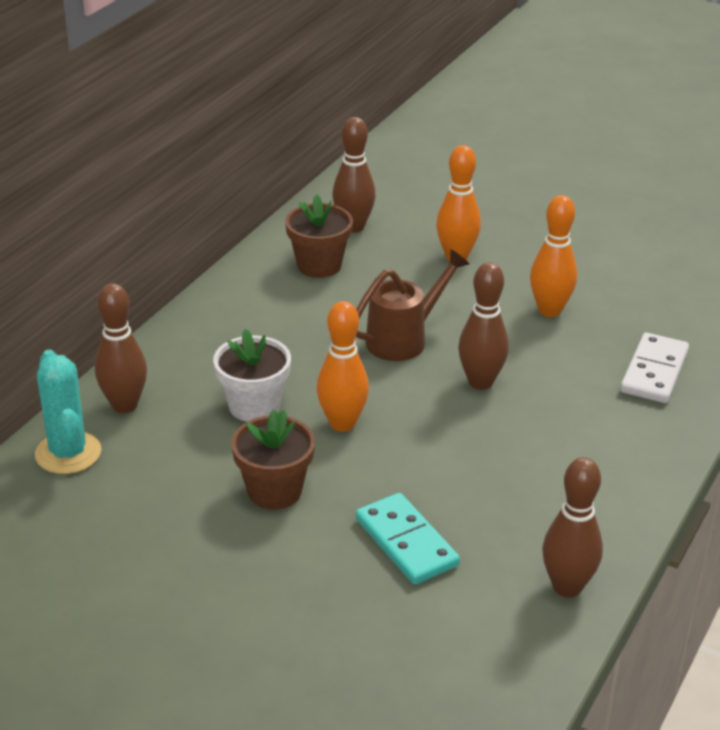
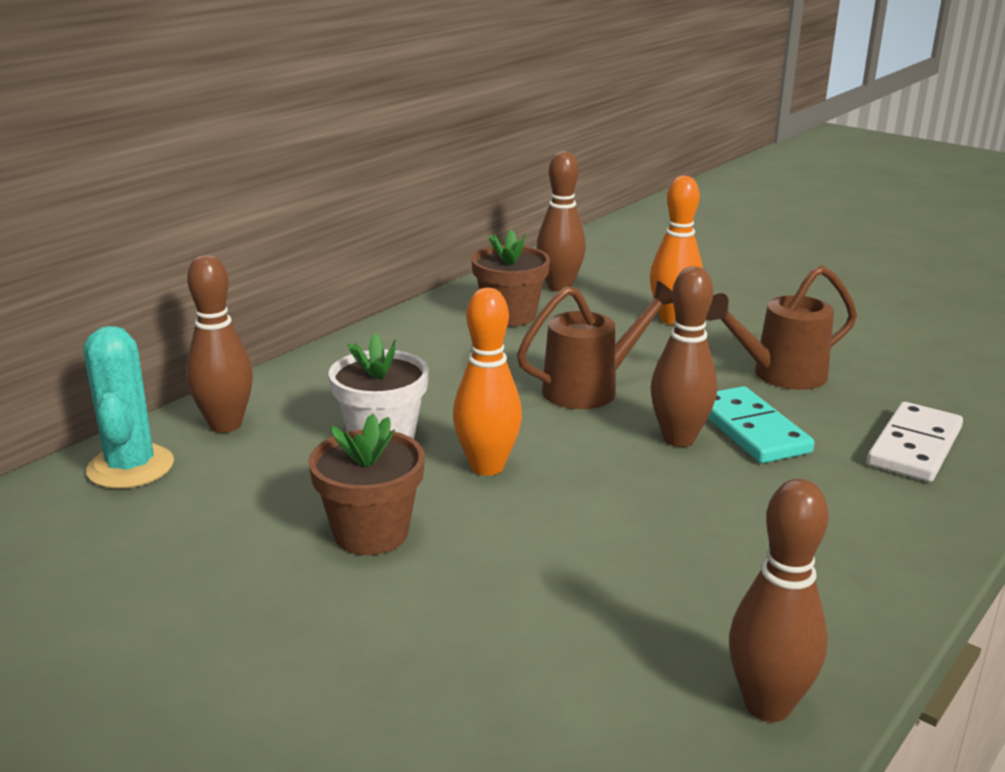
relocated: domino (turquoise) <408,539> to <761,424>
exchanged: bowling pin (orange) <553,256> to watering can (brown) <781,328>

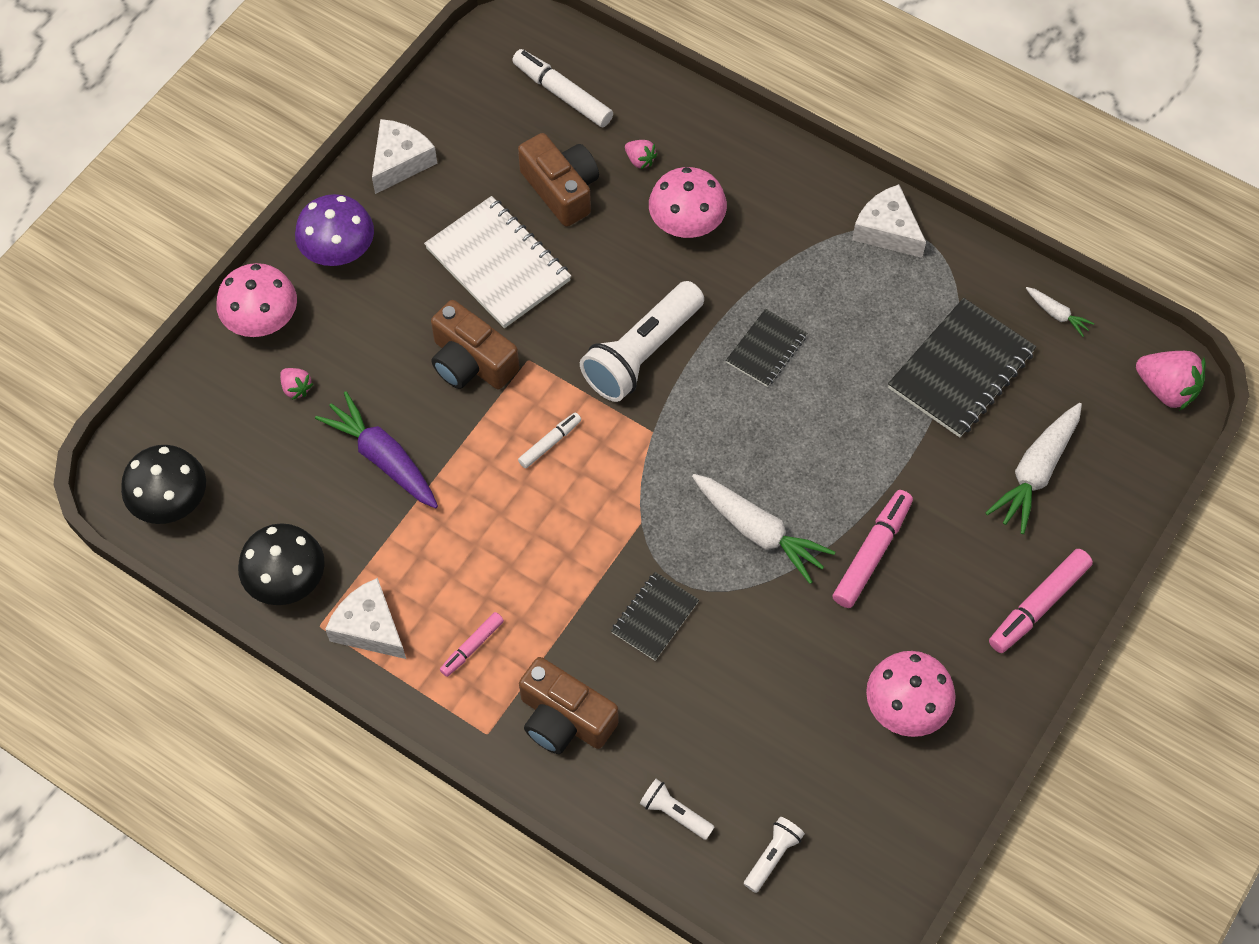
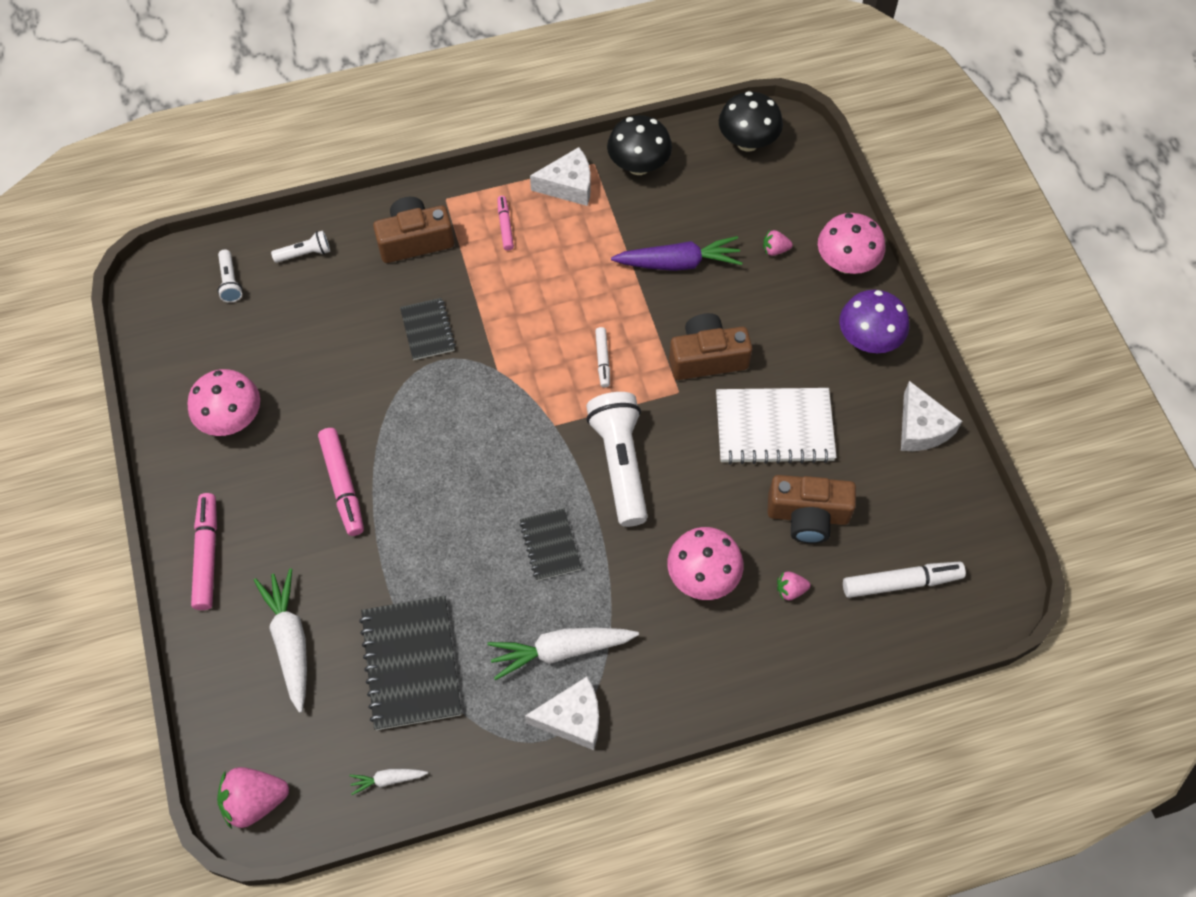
relocated: carrot (white) <763,529> to <563,654>

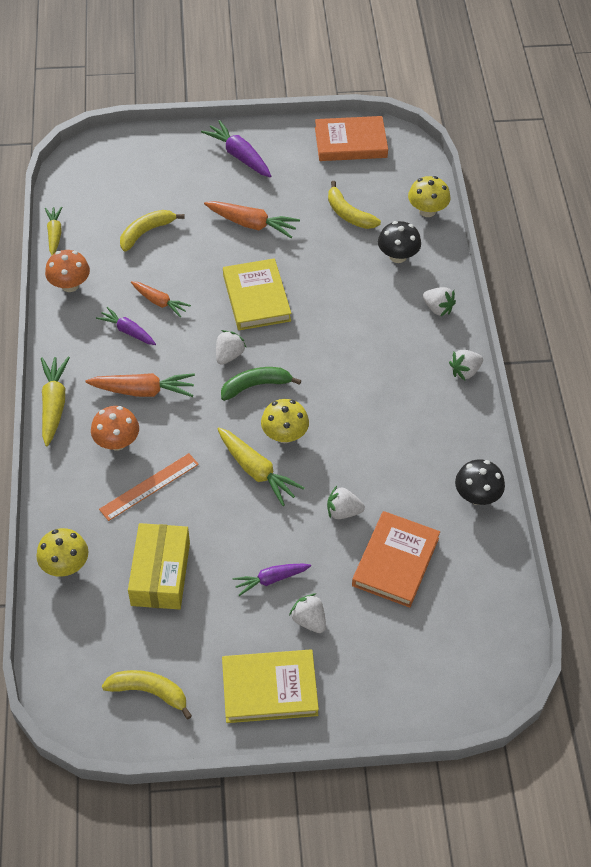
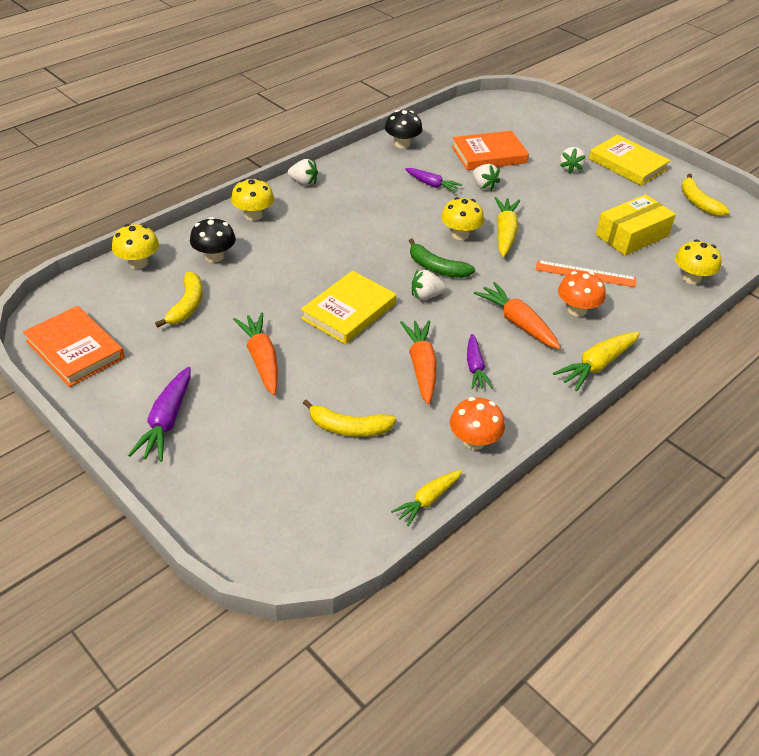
relocated: carrot (purple) <272,580> to <433,180>
exchanged: strawberry (white) <439,302> to mushroom (yellow) <252,199>
size: carrot (orange) <161,299> = <418,362> x1.50

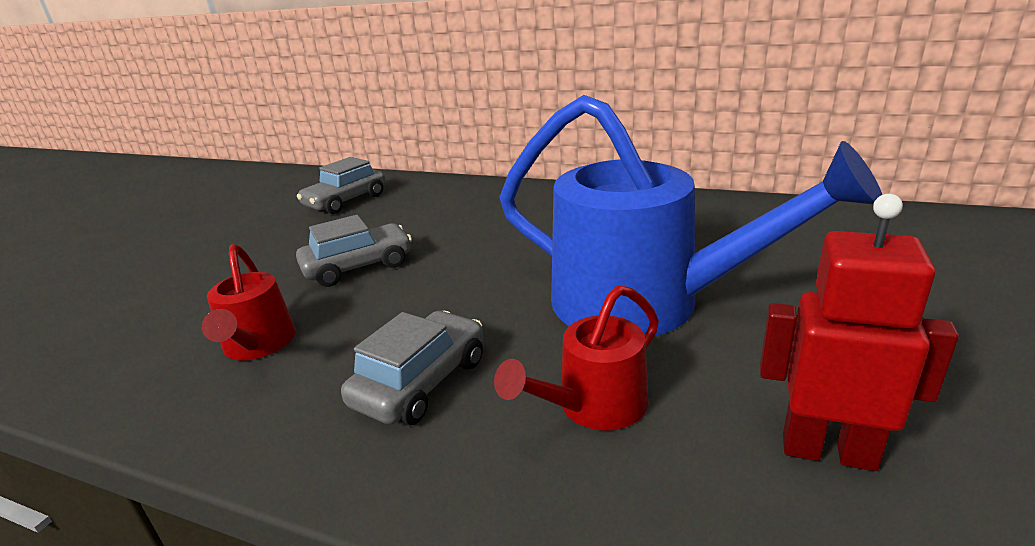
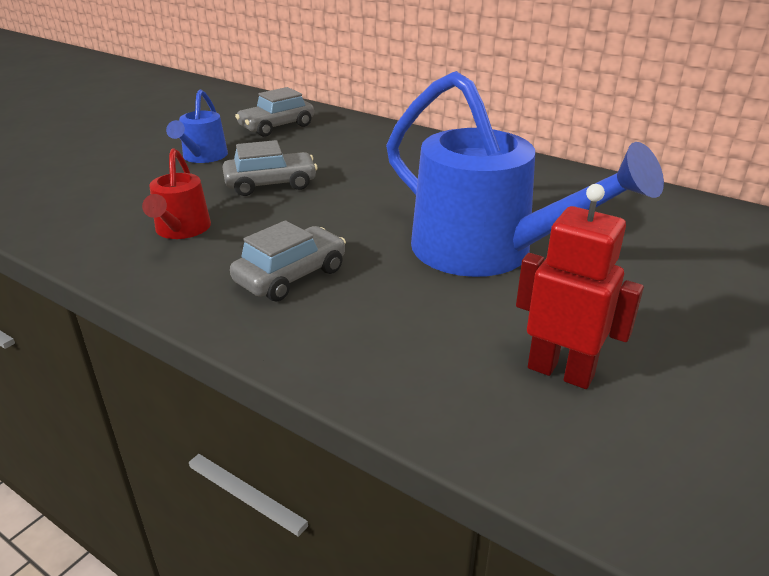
missing: watering can (red) <576,357>
appeared: watering can (blue) <197,126>

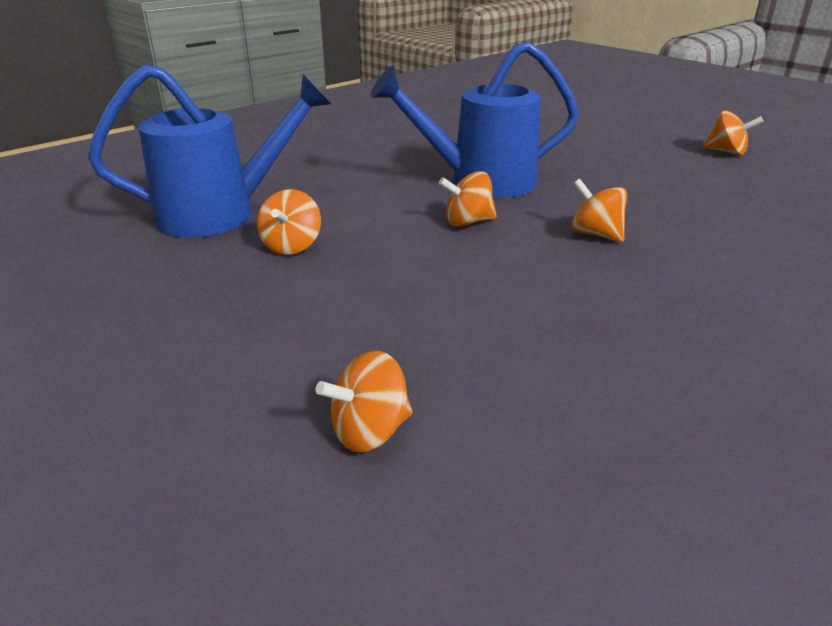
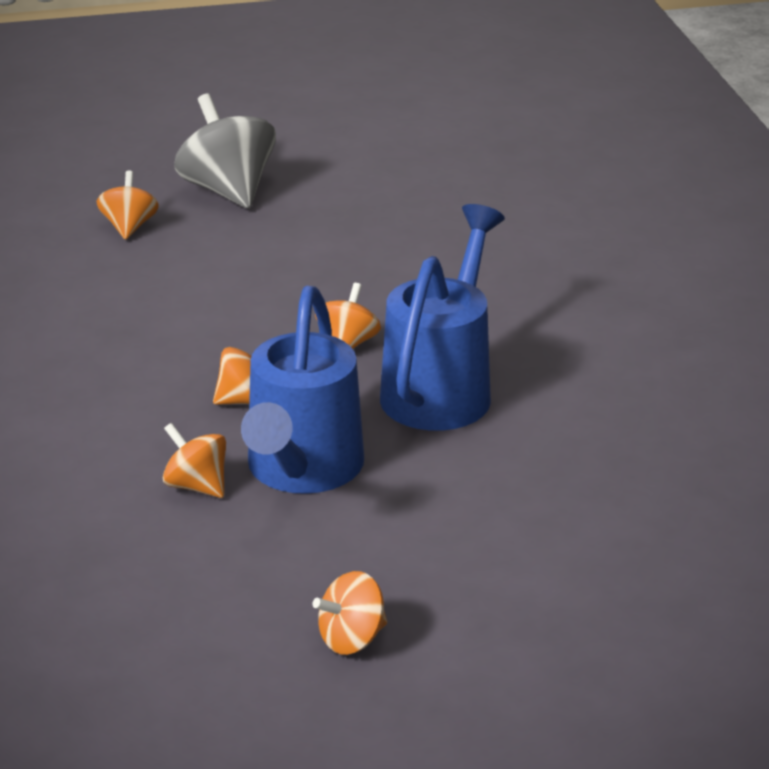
appeared: spinning top (grey) <225,151>
relocated: watering can (blue) <209,151> to <302,390>; spinning top (orange) <289,222> to <194,460>

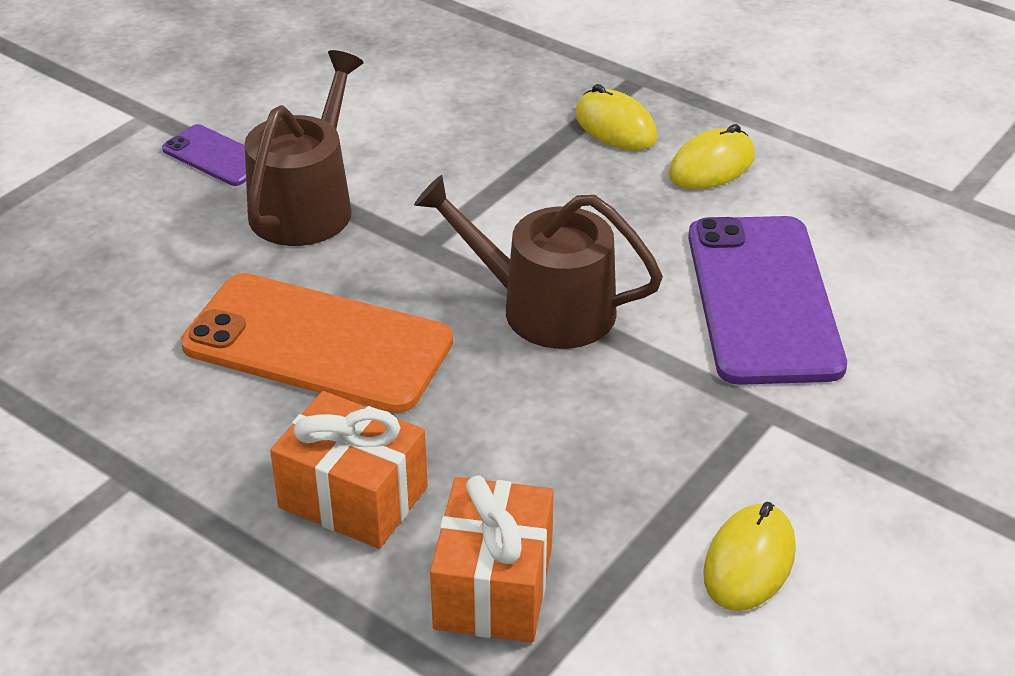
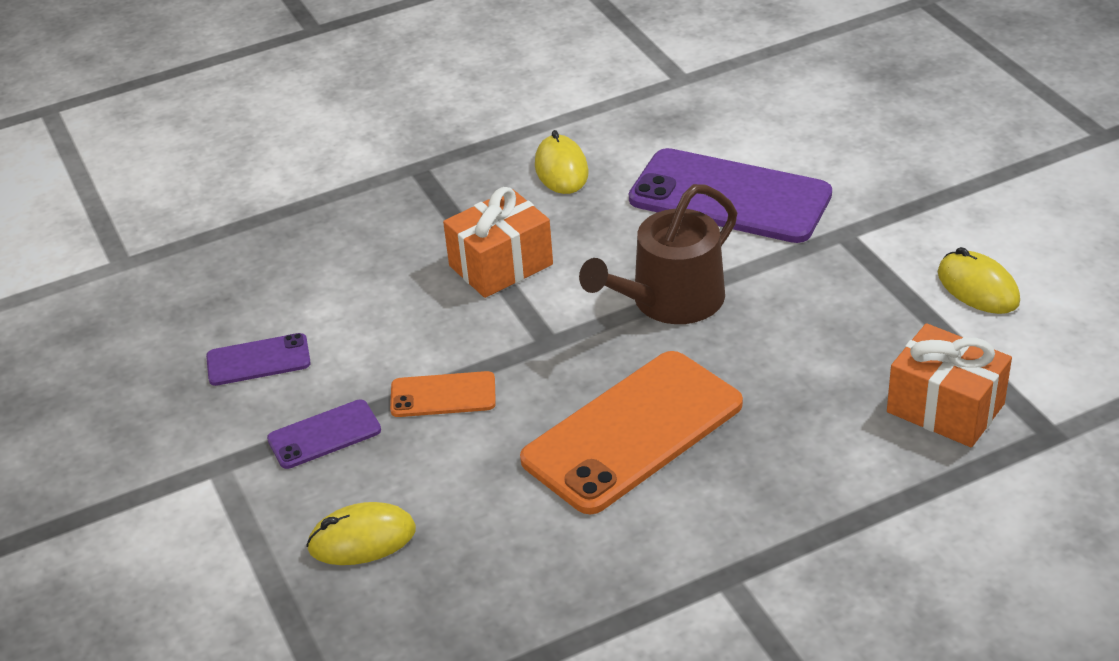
appeared: phone (purple) <258,359>
relocated: gift (orange) <349,470> to <498,242>; mouse (yellow) <616,117> to <361,533>
exchanged: watering can (brown) <304,148> to phone (orange) <443,394>

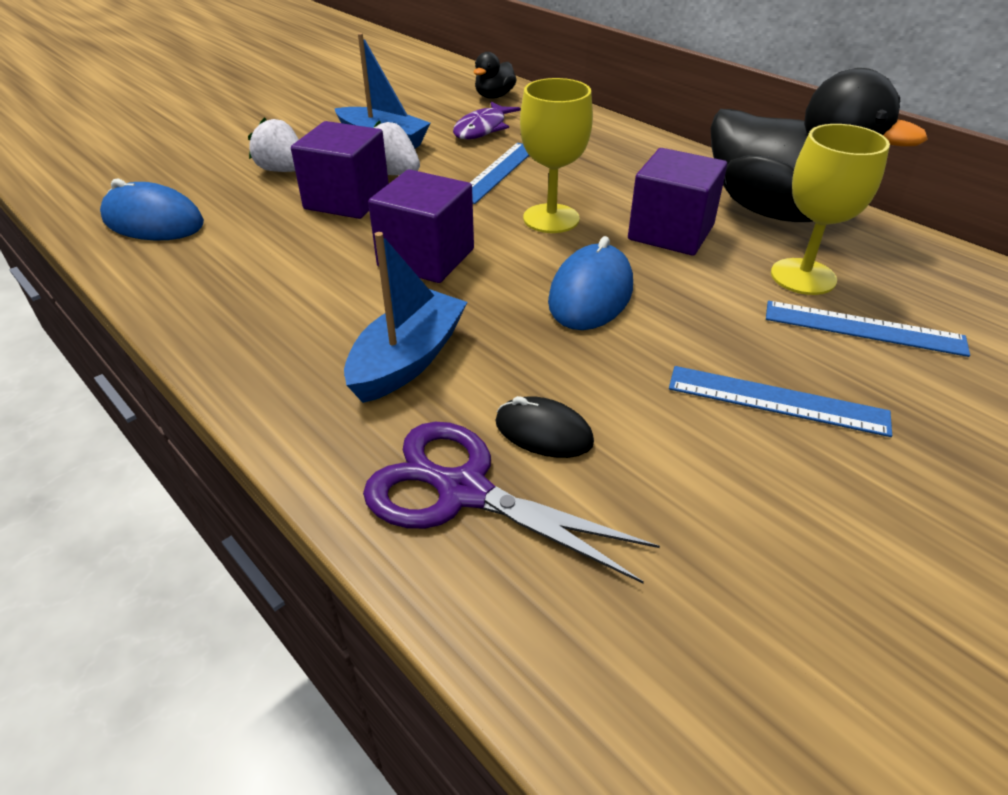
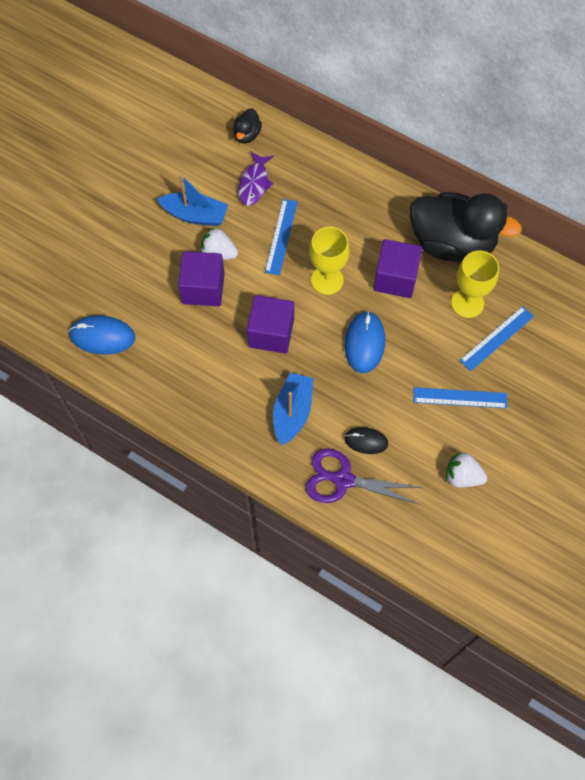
relocated: strawberry (white) <273,144> to <466,469>
spun: ruler (blue) <868,329> = <497,338> 45 degrees counterclockwise

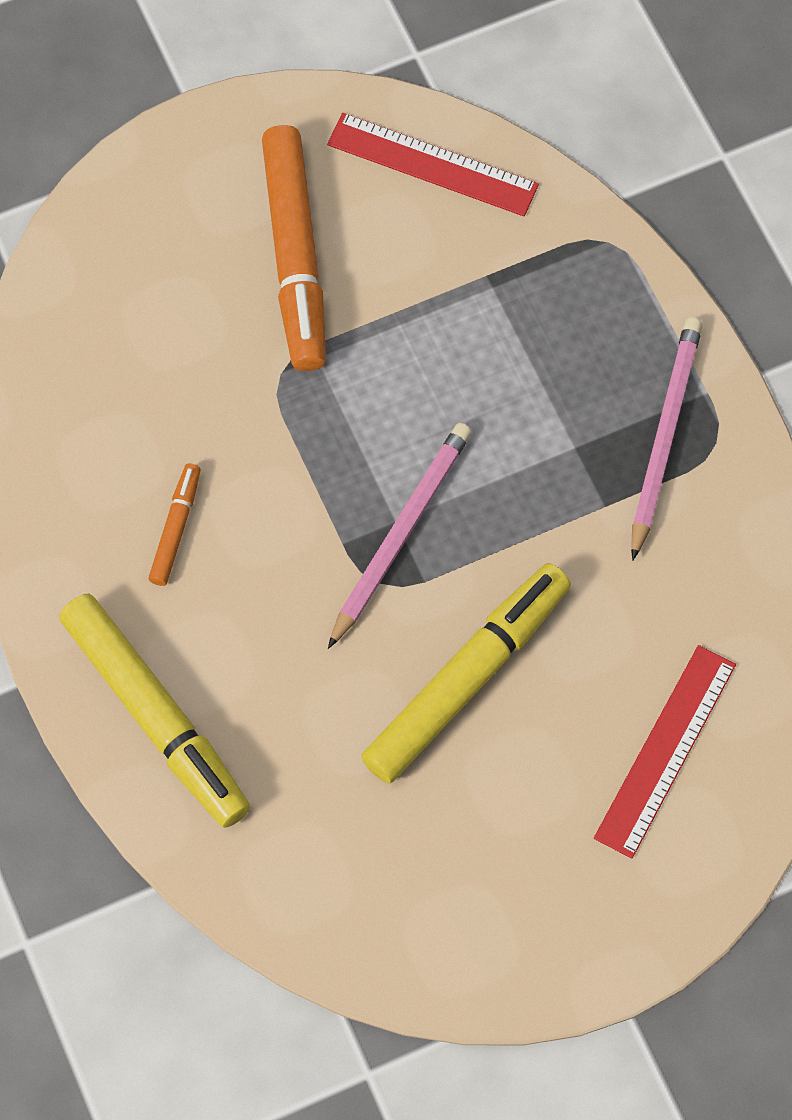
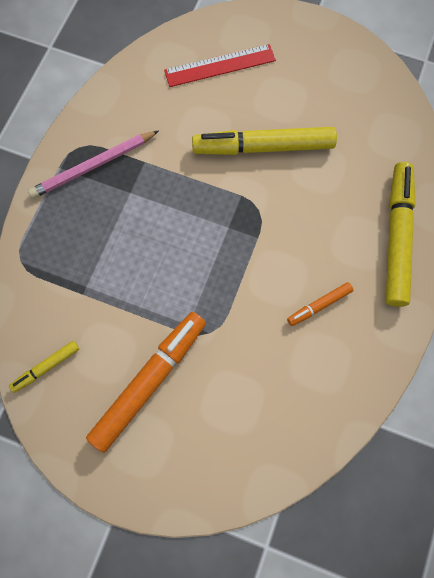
missing: pencil (pink) <400,536>
exchanged: ruler (red) <433,164> to marker (yellow) <44,367>

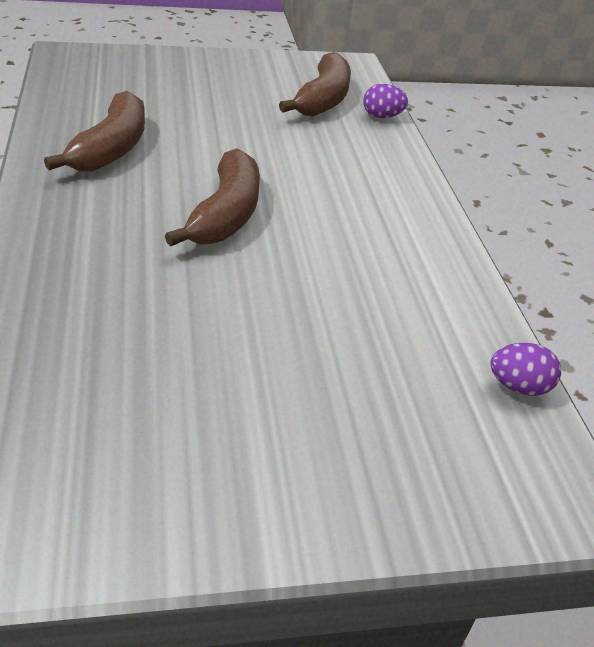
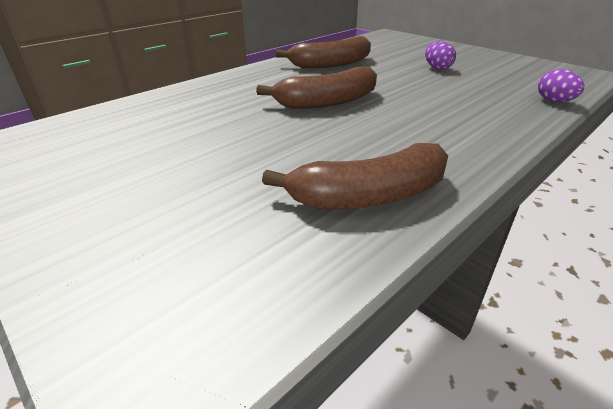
relocated: banana (brown) <315,84> to <355,176>; egg (purple) <525,369> to <440,56>

